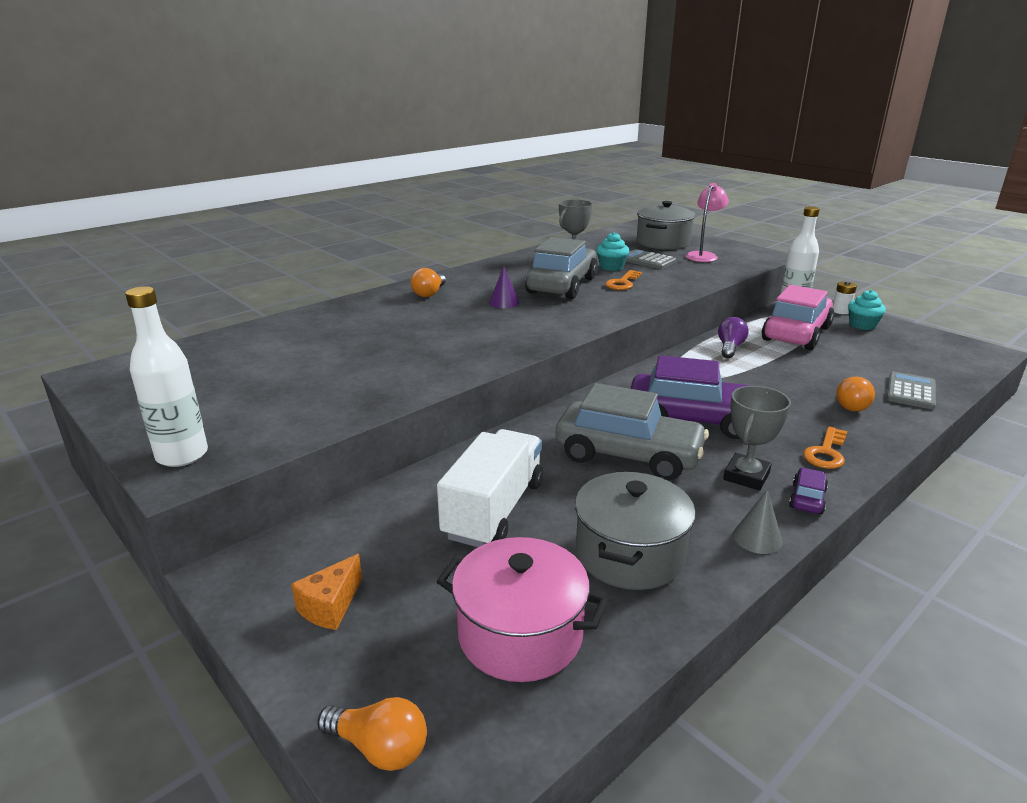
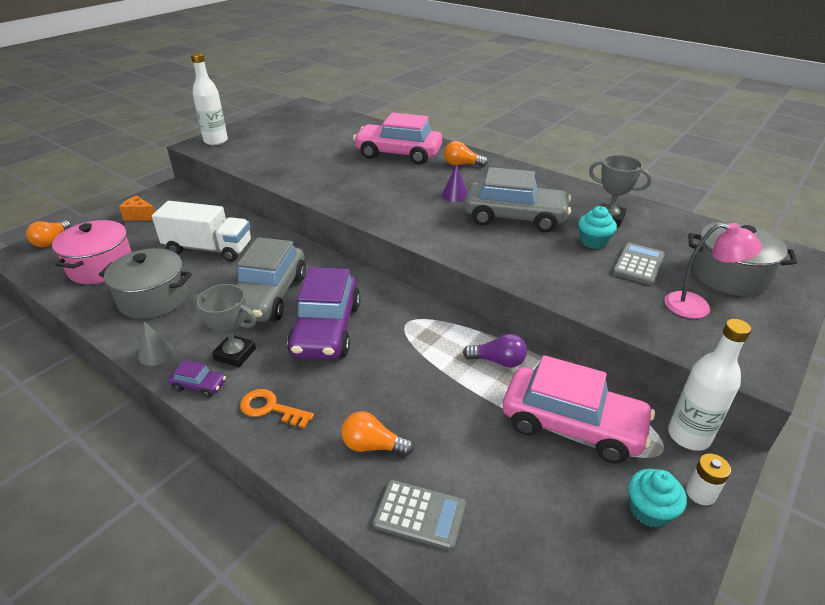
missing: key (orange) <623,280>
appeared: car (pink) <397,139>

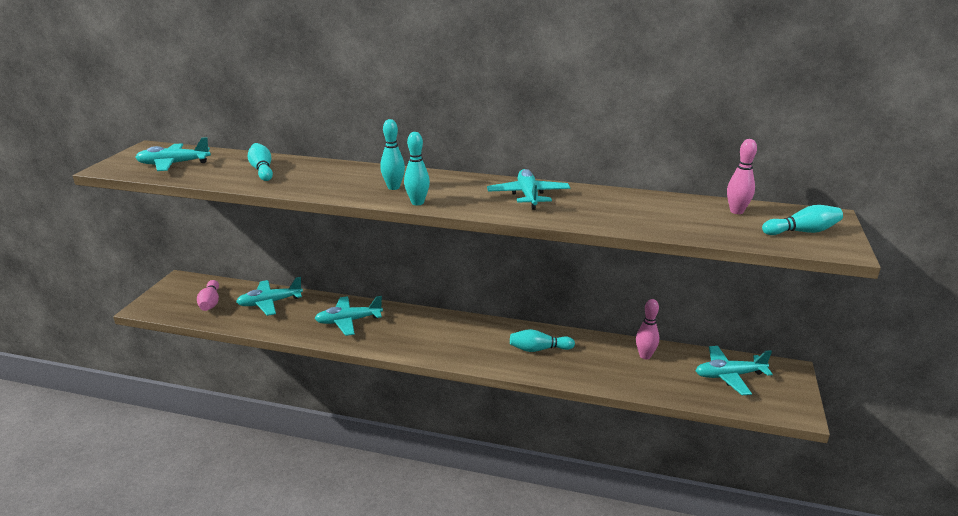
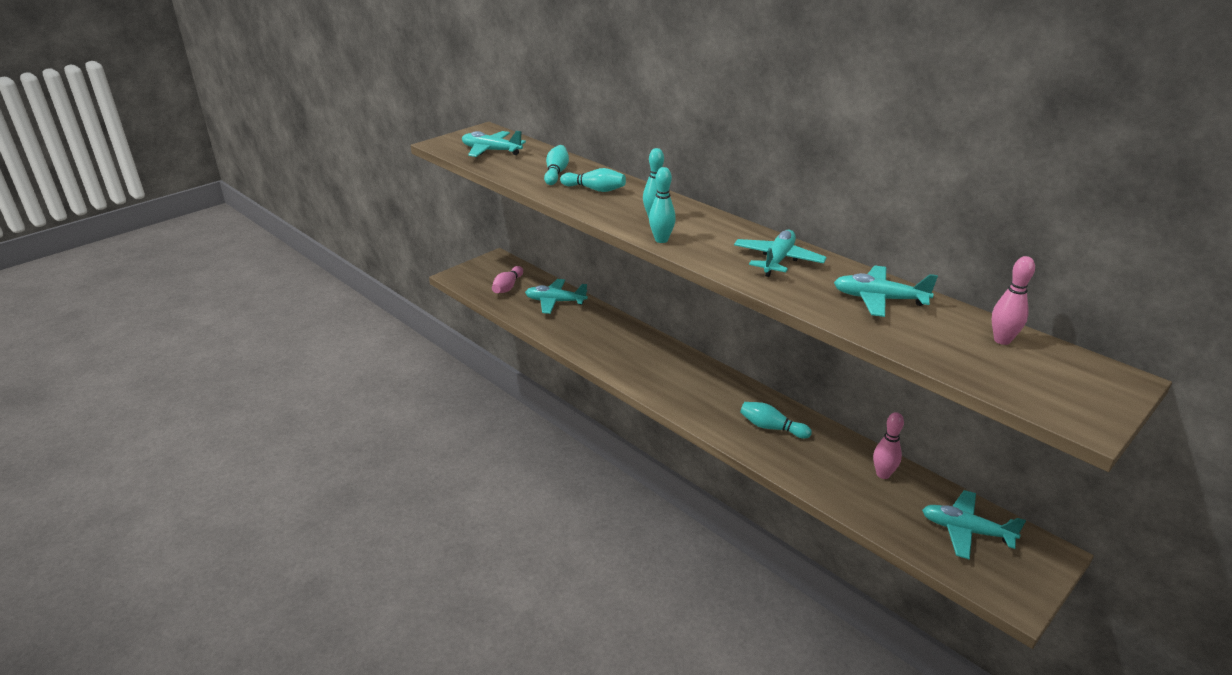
relocated: plane (turquoise) <349,316> to <886,291>; bowling pin (turquoise) <802,220> to <593,180>

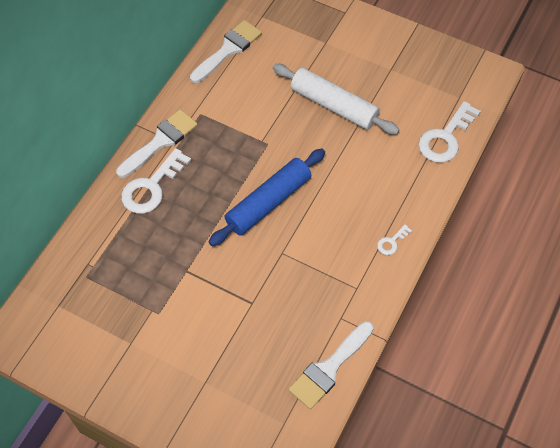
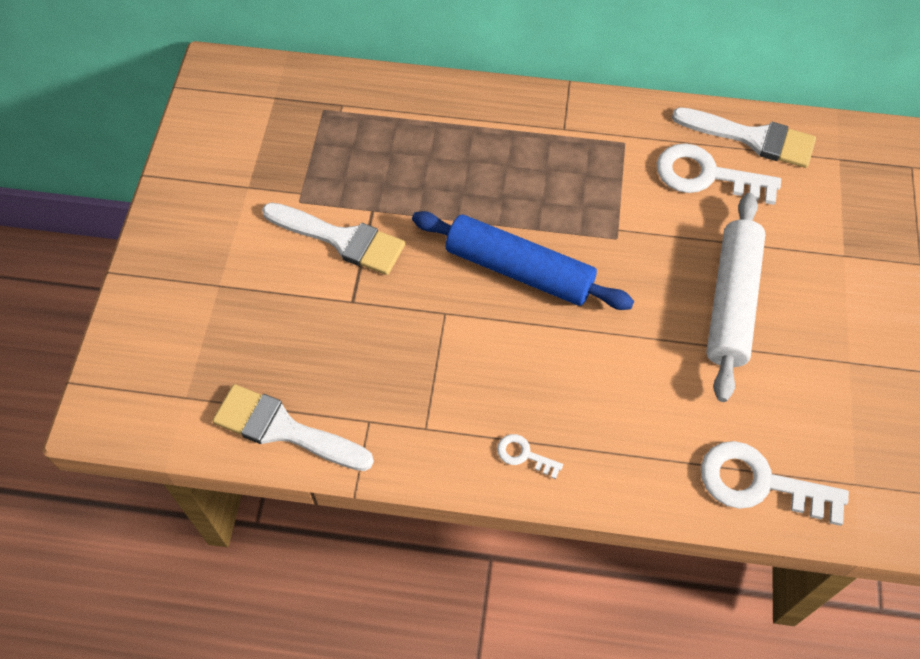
relocated: brush (white) <157,143> to <333,238>; key (white) <156,181> to <719,174>

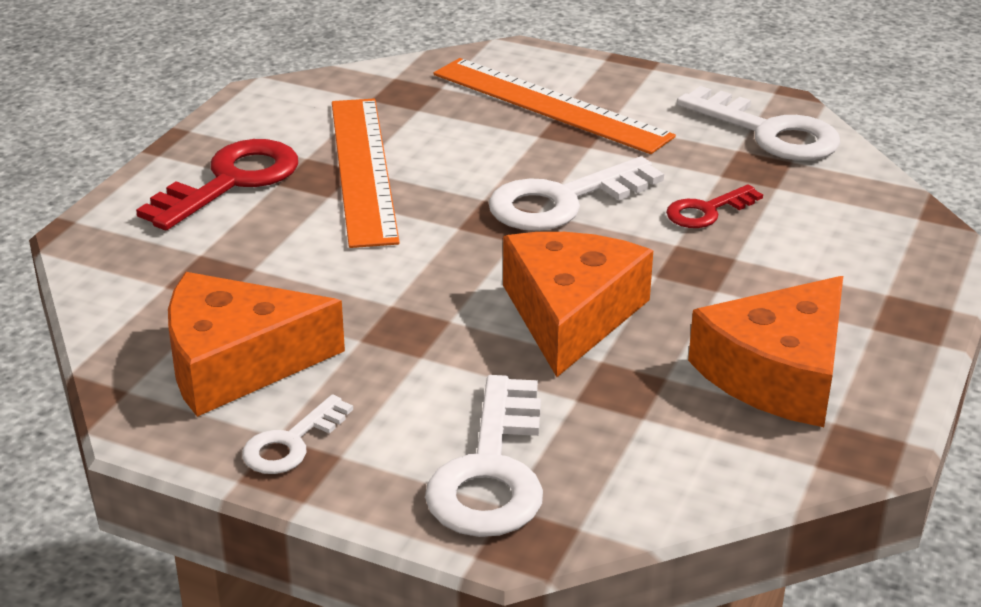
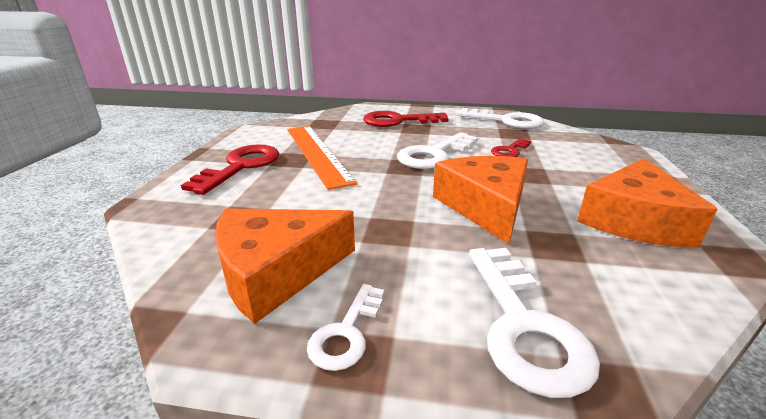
exchanged: ruler (orange) <554,106> to key (red) <406,119>

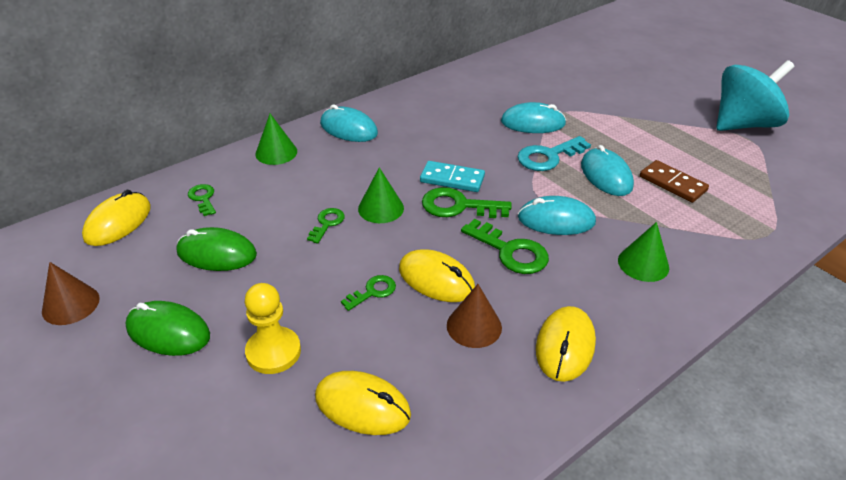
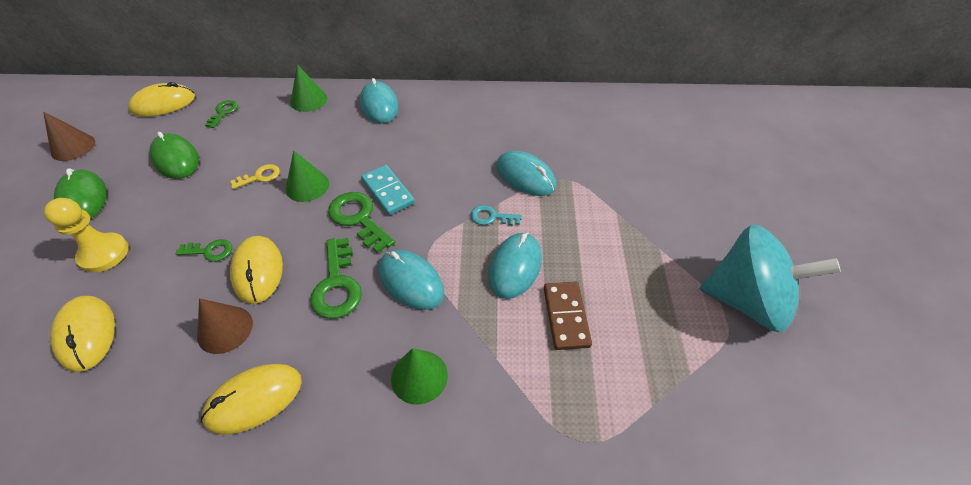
colour: key (green) <326,226> to key (yellow) <255,176>
size: key (turquoise) <554,153> = <496,215> x0.58

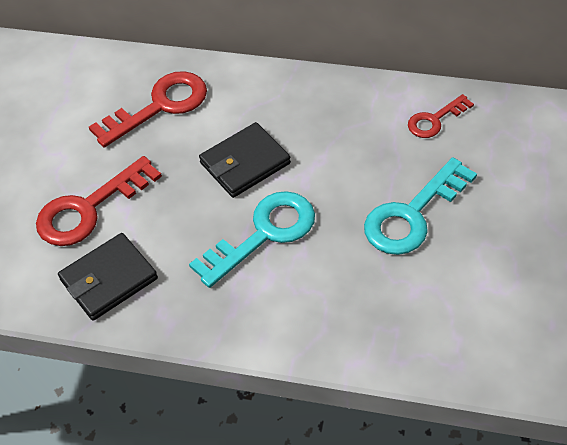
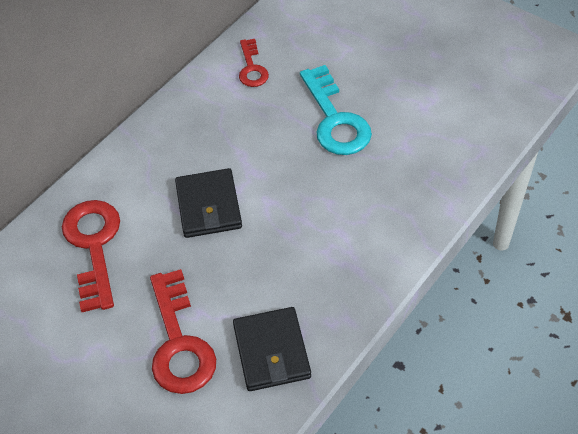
missing: key (turquoise) <252,239>

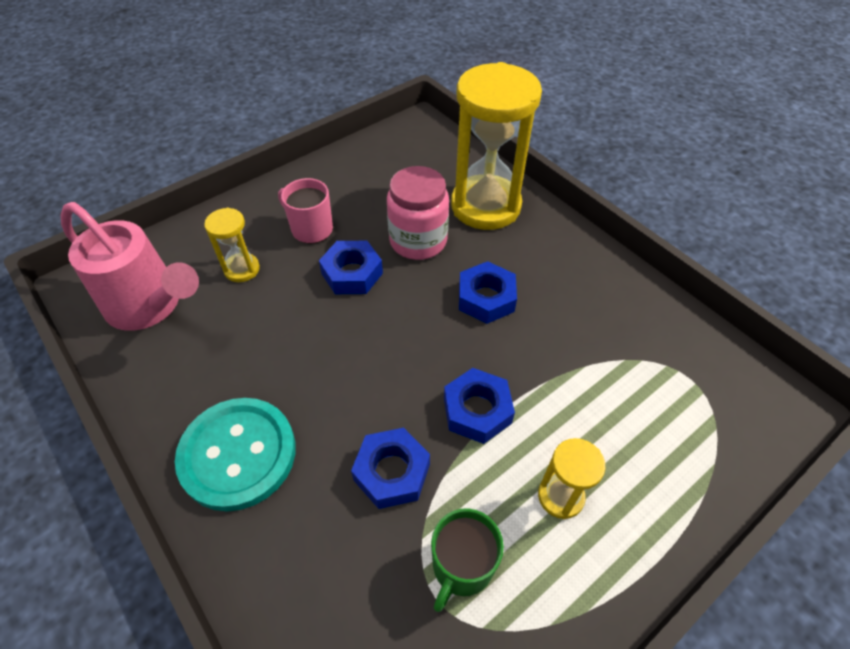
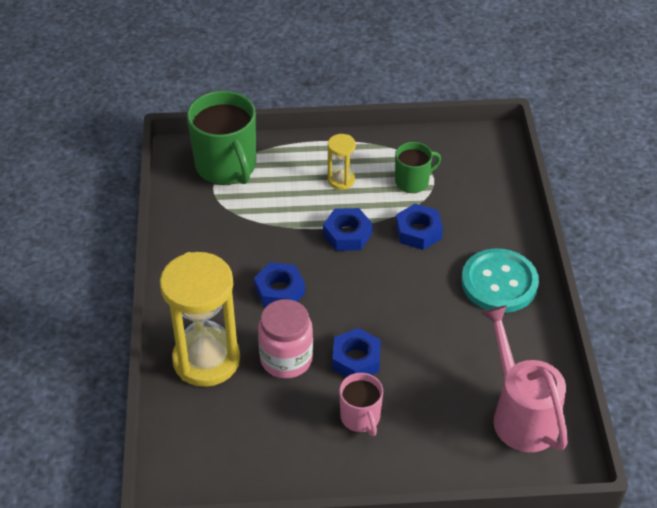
missing: hourglass (yellow) <232,245>
appeared: mug (green) <221,138>

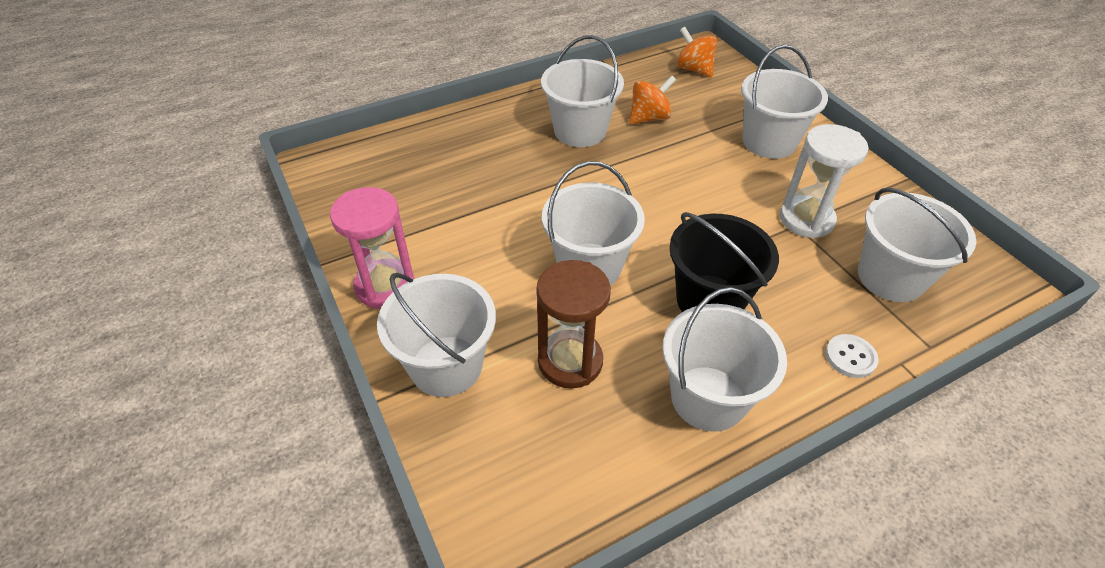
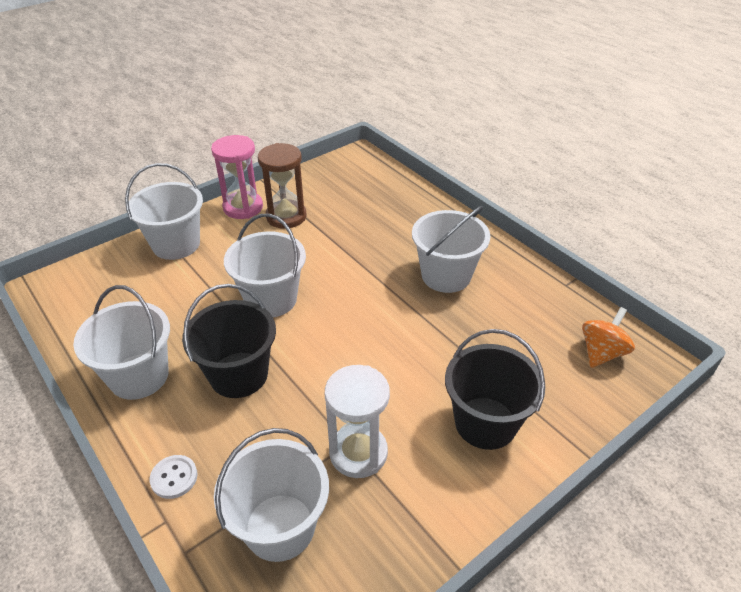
missing: spinning top (orange) <652,100>
relocated: hourglass (brown) <573,324> to <282,186>
colour: bucket (white) <784,102> to bucket (black) <495,389>

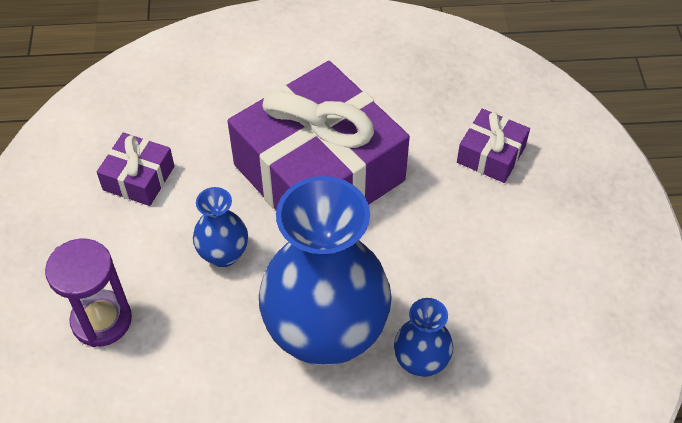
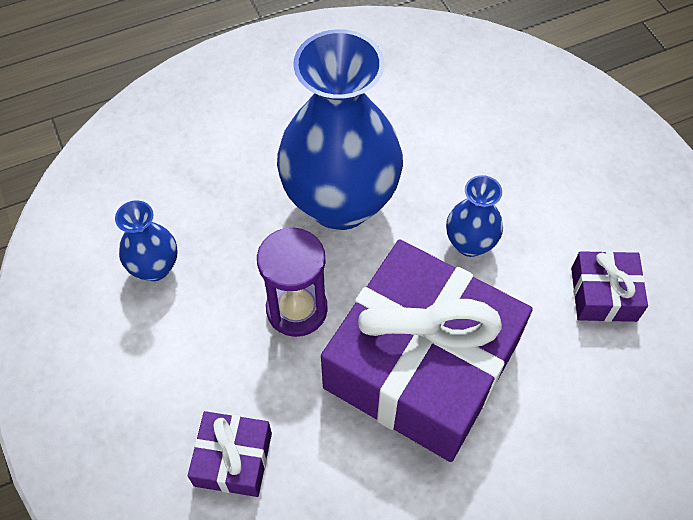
relocated: hourglass (purple) <88,293> to <292,282>; vase (blue) <423,337> to <146,240>

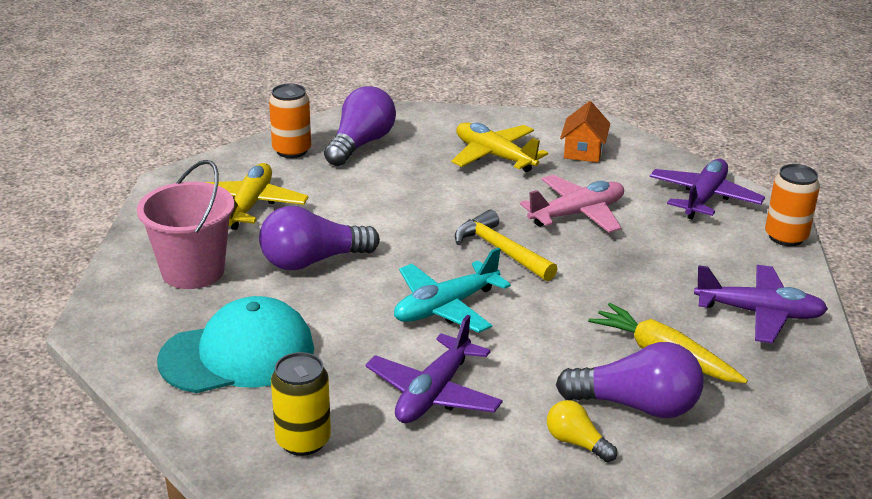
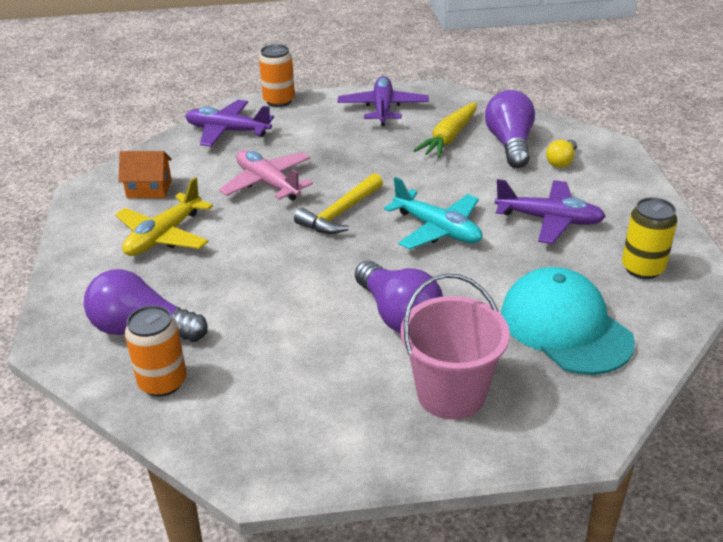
missing: plane (yellow) <256,196>

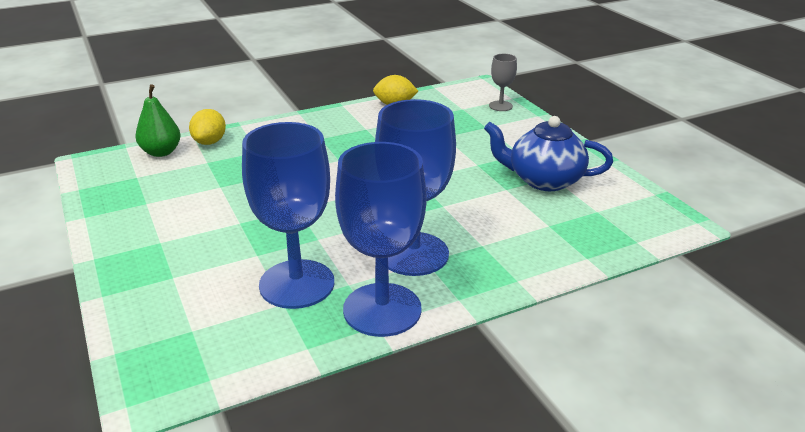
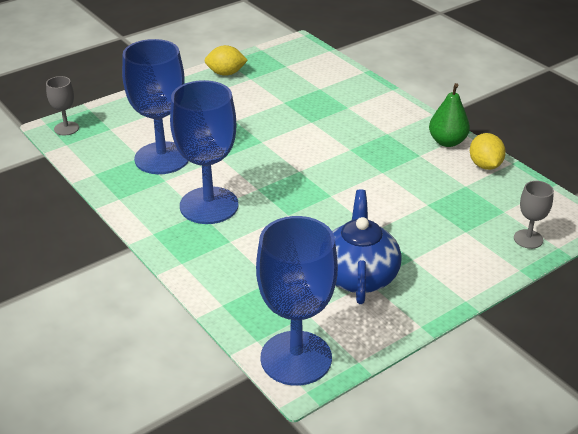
appeared: goblet (grey) <62,106>
relocated: pear (green) <158,120> to <449,115>; lemon (yellow) <207,127> to <226,60>; goblet (blue) <381,239> to <297,301>

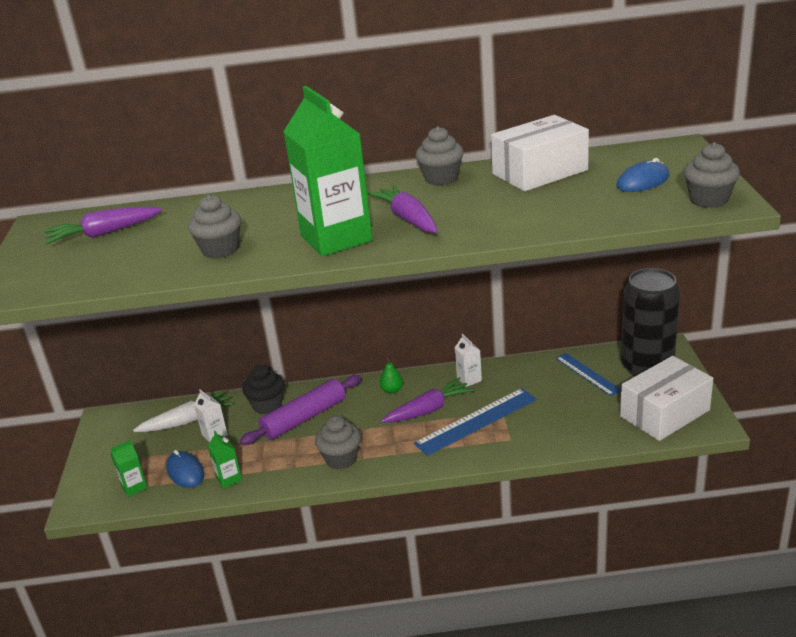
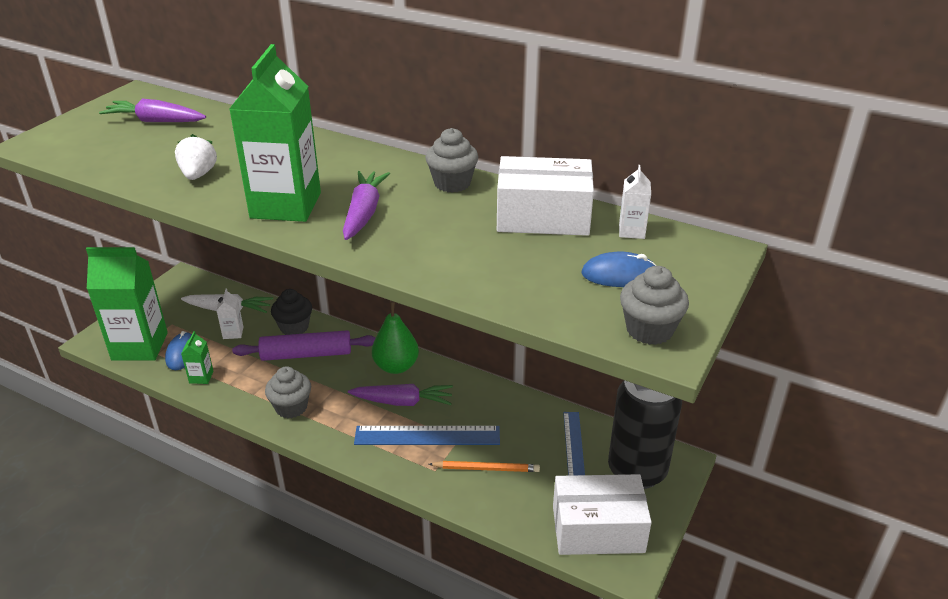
appeared: pencil (orange) <484,466>
relocated: carton (white) <468,360> to <635,202>
exchanged: cupcake (grey) <214,226> to strawberry (white) <196,157>
size: carton (green) <129,468> = <127,304> x2.38; pear (green) <391,375> = <395,337> x1.93

